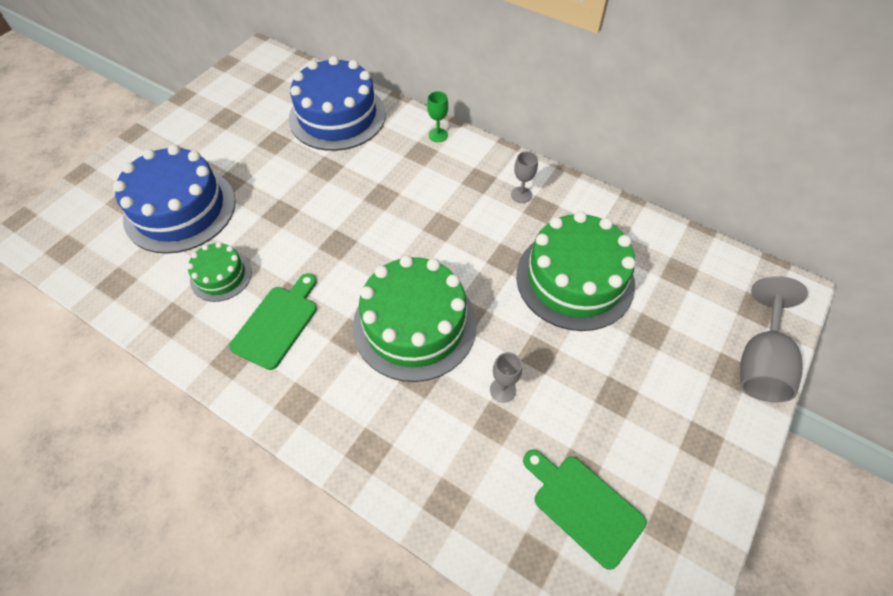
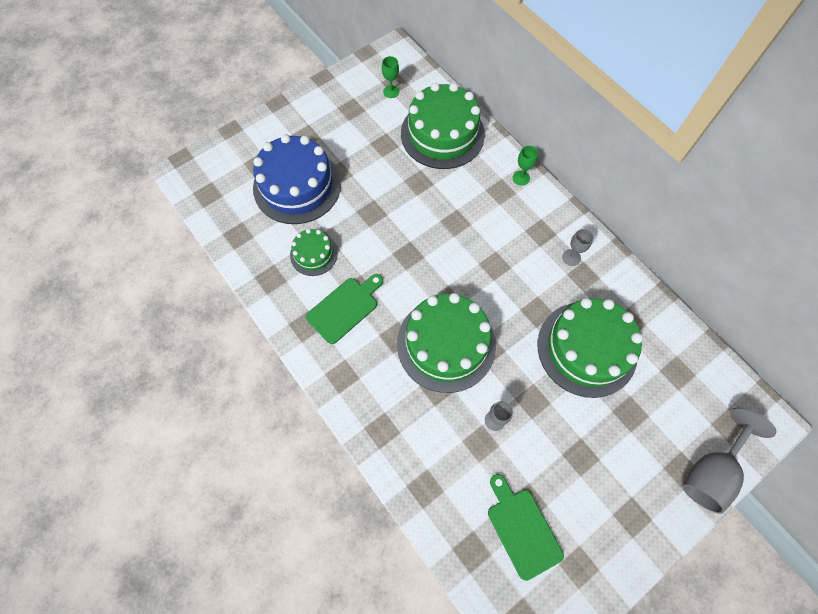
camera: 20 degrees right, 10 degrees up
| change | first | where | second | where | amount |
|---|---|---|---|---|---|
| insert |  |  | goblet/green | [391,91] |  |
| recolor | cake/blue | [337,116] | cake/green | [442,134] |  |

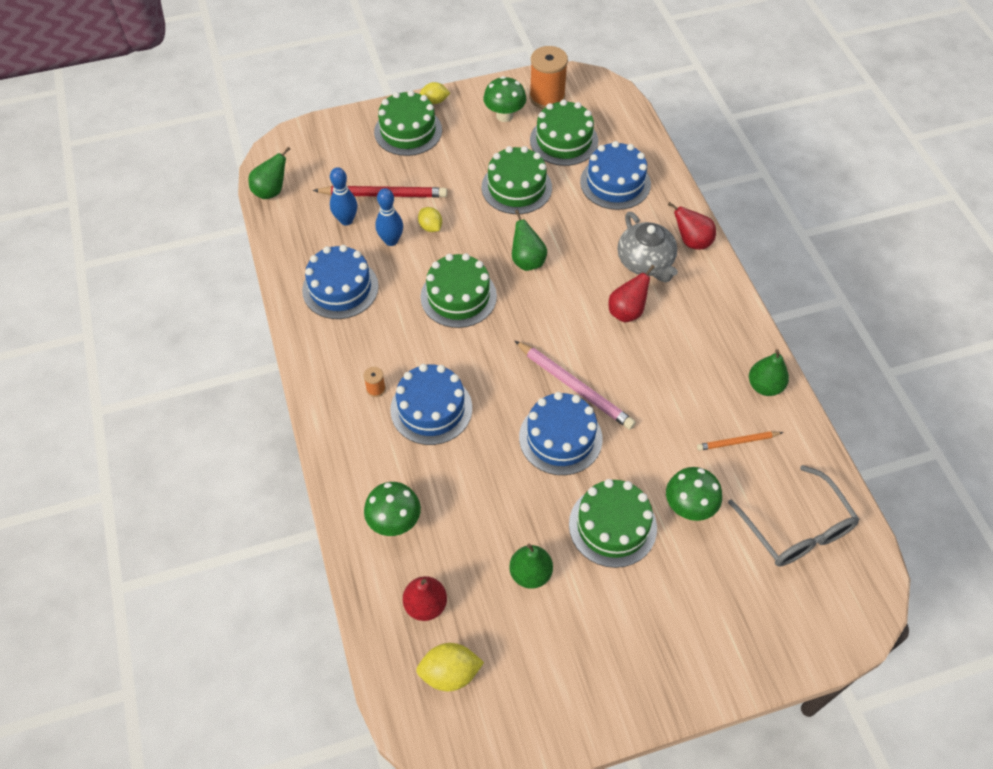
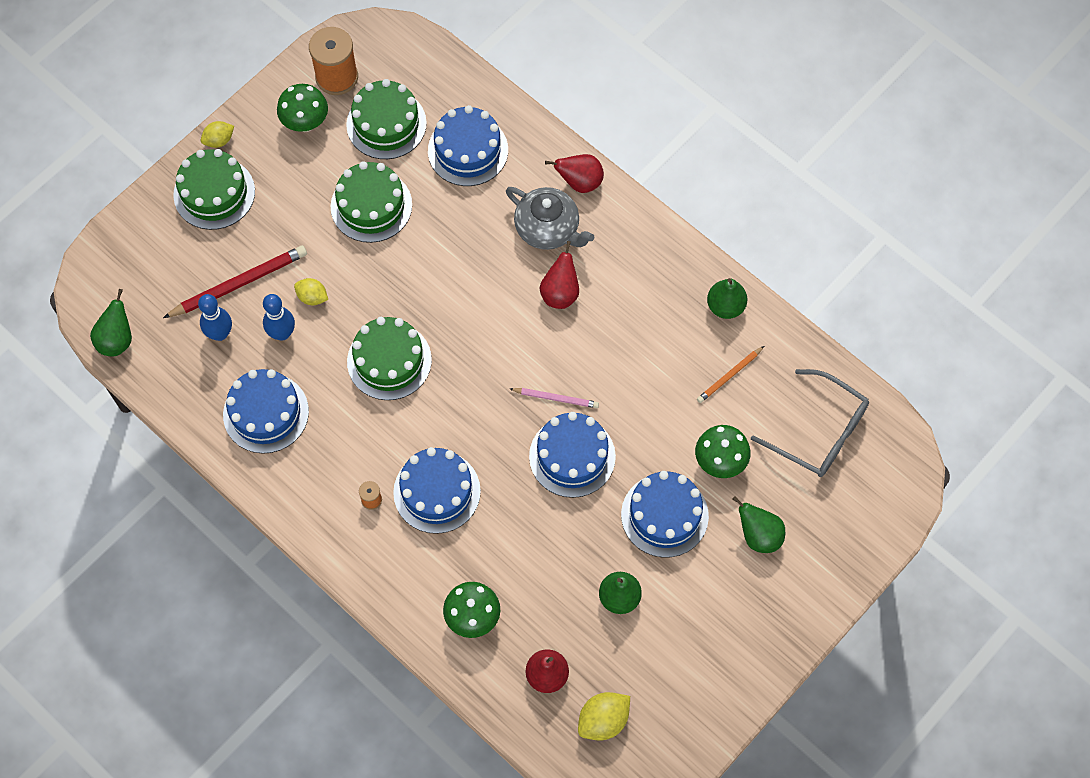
camera: 30 degrees left, 10 degrees up
| change | first | where | second | where | amount |
|---|---|---|---|---|---|
| move | pear/green | [527,261] |  | [759,535] |  |
| recolor | cake/green | [612,526] | cake/blue | [664,515] |  |
| resize | pencil/pink | [574,387] |  | [556,398] | x0.57 |

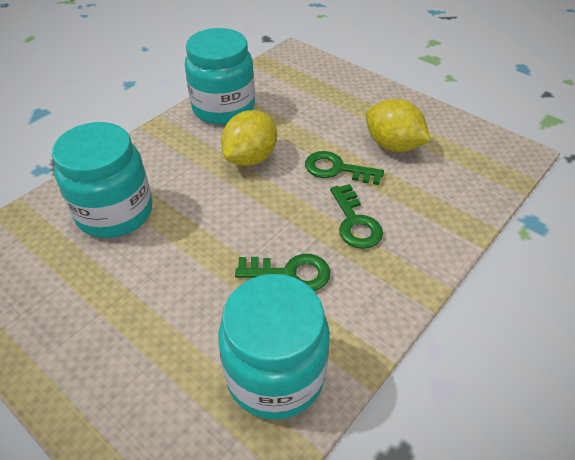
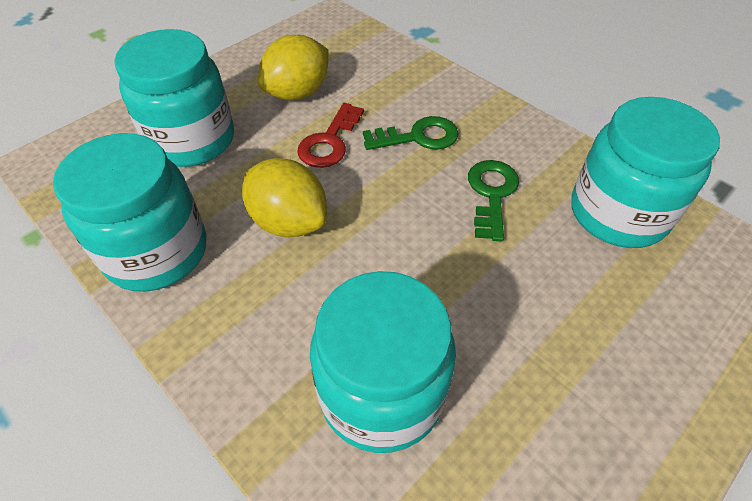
camera: 85 degrees left, 5 degrees up
| change | first | where | second | where | amount |
|---|---|---|---|---|---|
| insert |  |  | jar/turquoise | [192,140] |  |
| recolor | key/green | [337,169] | key/red | [329,142] |  |

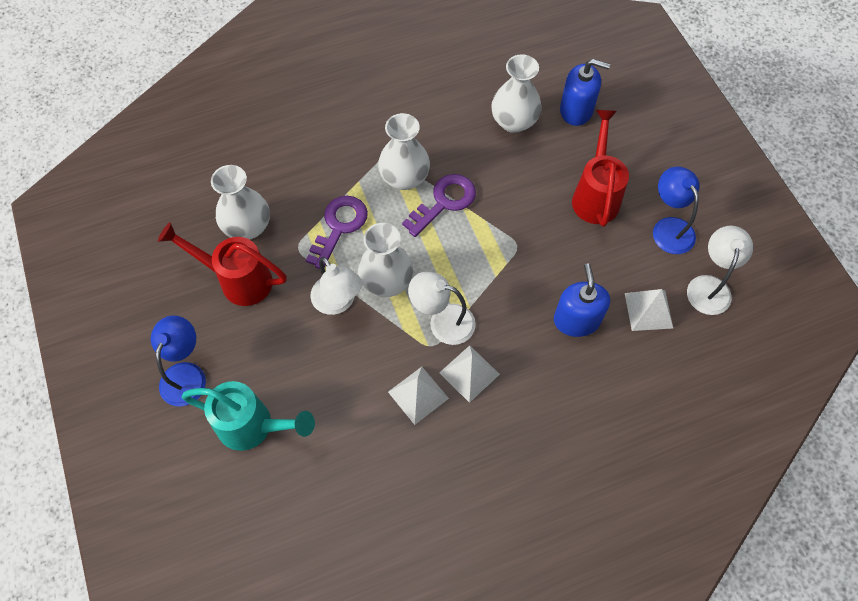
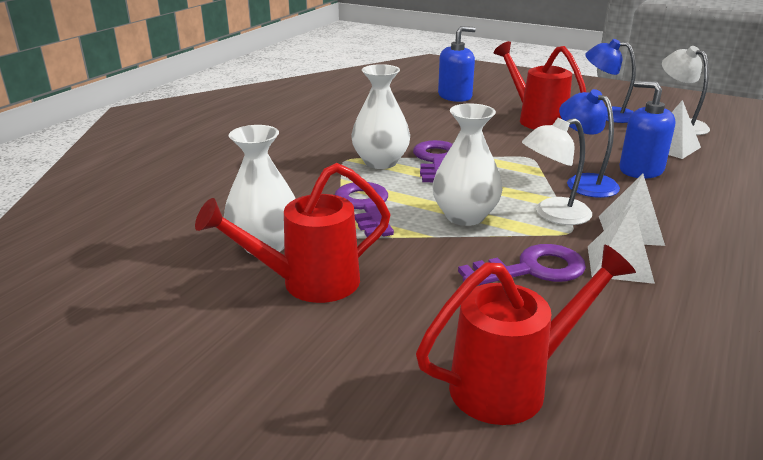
camera: 40 degrees left, 35 degrees down
| change | first | where | second | where | amount |
|---|---|---|---|---|---|
| delete | lamp/white | [338,302] |  |  |  |
| delete | vase/white | [514,122] |  |  |  |
| insert |  |  | key/purple | [532,269] |  |
| move | lamp/blue | [186,374] |  | [584,182] |  |
| recolor | watering can/turquoise | [254,427] | watering can/red | [513,384] |  |

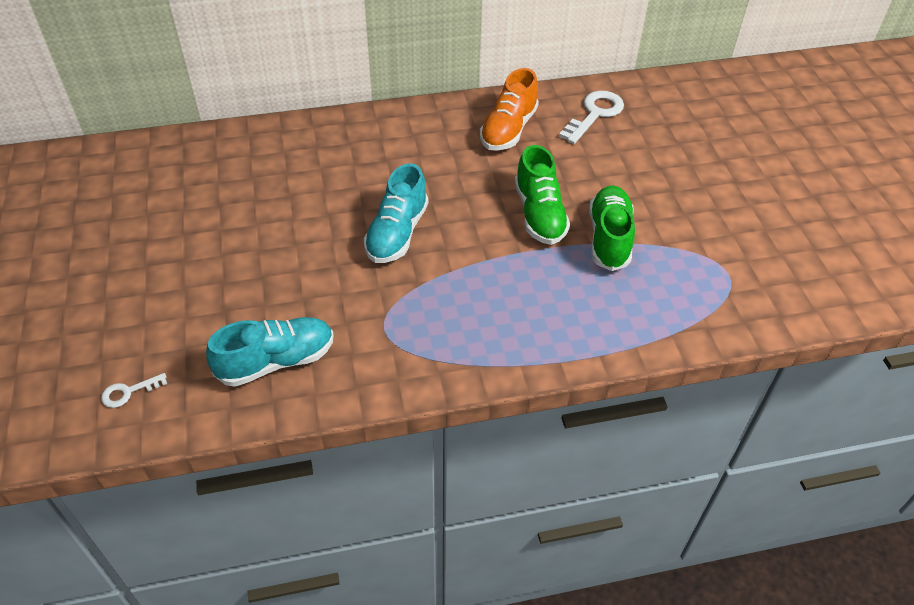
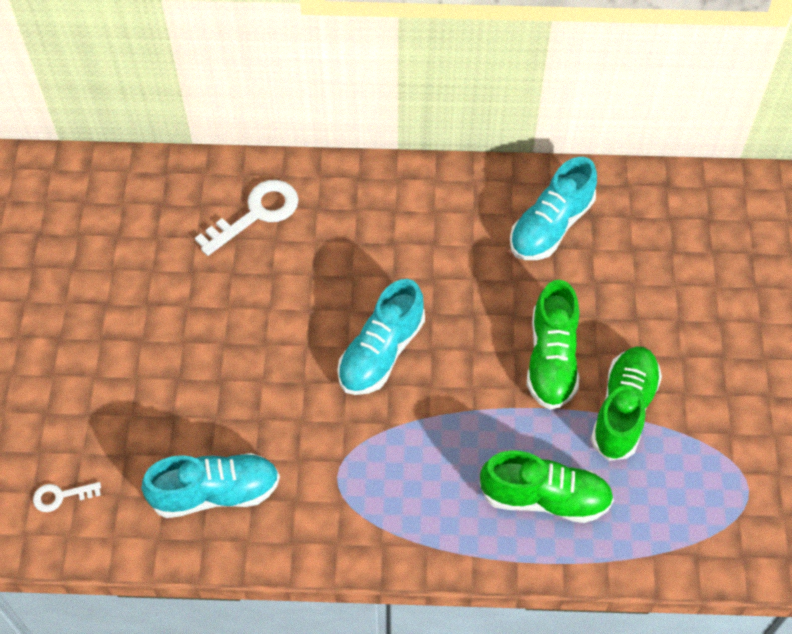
camera: 15 degrees right, 10 degrees up
| change | first | where | second | where | amount |
|---|---|---|---|---|---|
| insert |  |  | shoe/green | [545,497] |  |
| move | key/white | [594,114] |  | [256,214] |  |
| recolor | shoe/orange | [508,130] | shoe/turquoise | [551,226] |  |

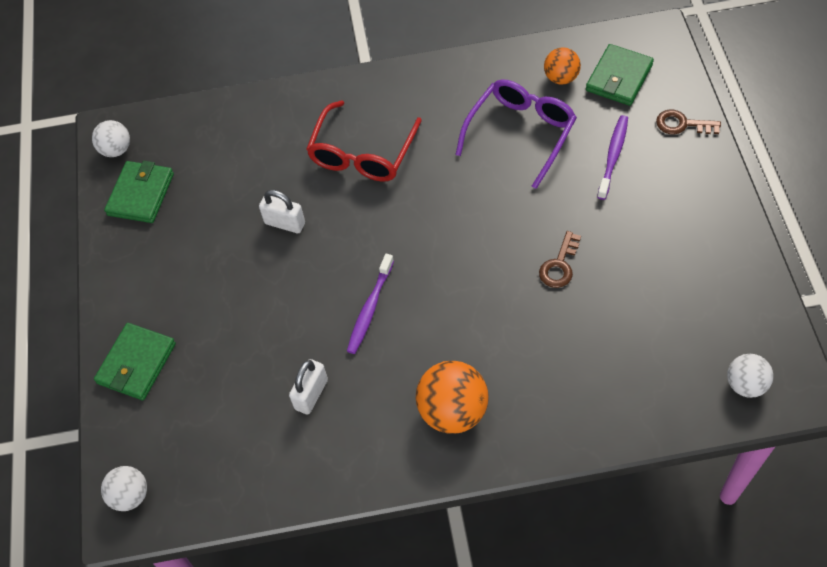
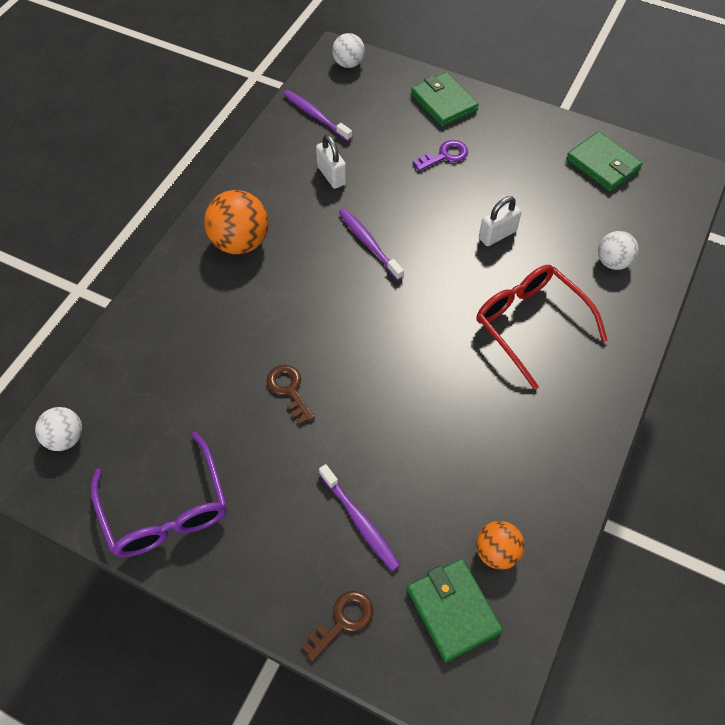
camera: 120 degrees right, 0 degrees up
| change | first | where | second | where | amount |
|---|---|---|---|---|---|
| insert |  |  | toothbrush/purple | [315,116] |  |
| insert |  |  | key/purple | [444,155] |  |
| move | ball/white | [116,150] |  | [612,262] |  |
| move | glasses/purple | [521,133] |  | [166,510] |  |

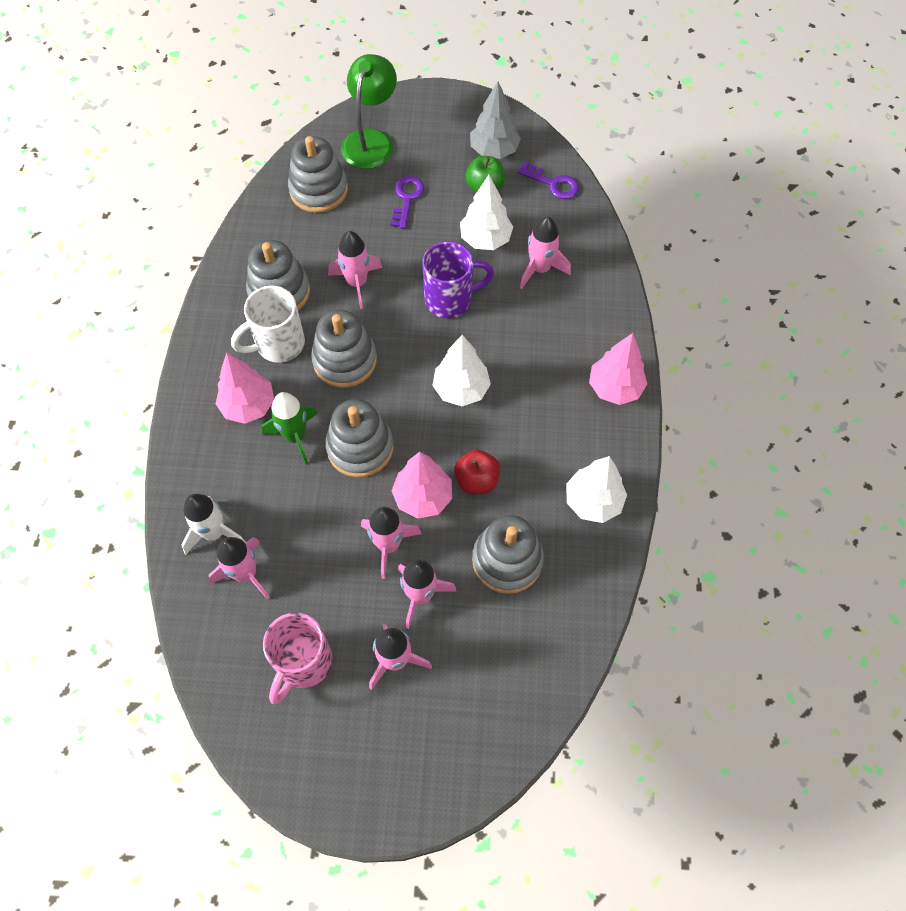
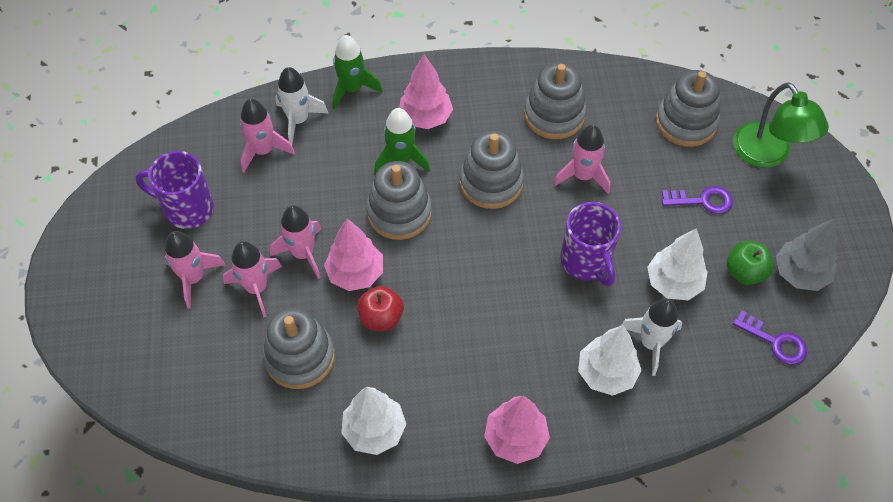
camera: 80 degrees right, 5 degrees down
| change | first | where | second | where | amount |
|---|---|---|---|---|---|
| delete | mug/white | [278,344] |  |  |  |
| insert |  |  | rocket/green | [352,89] |  |
| move | tree/white | [461,389] |  | [606,373] |  |
| recolor | mug/pink | [303,663] | mug/purple | [187,208] |  |
| recolor | rocket/pink | [540,269] | rocket/white | [651,343] |  |
| rotate | lamp/green | [371,140] |  | [767,155] | 60 degrees clockwise |
| rotate | key/purple | [553,184] |  | [775,341] | 75 degrees counterclockwise |

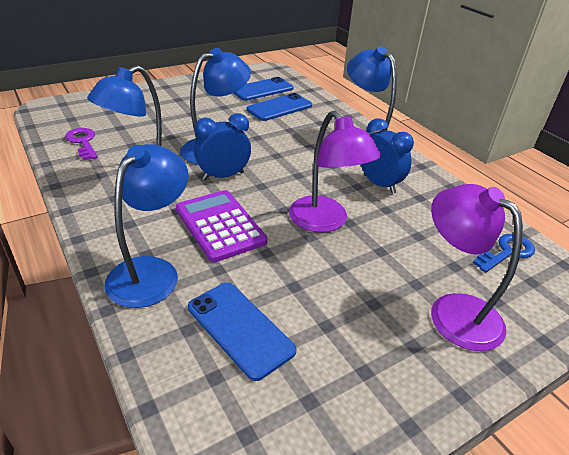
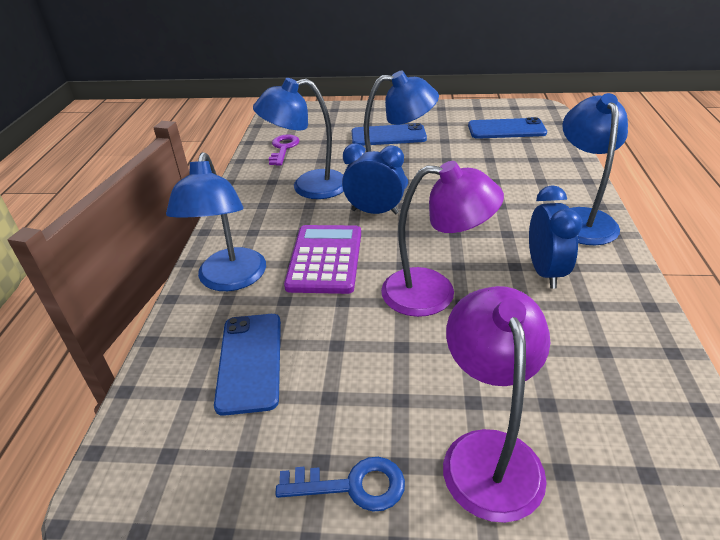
camera: 40 degrees right, 0 degrees up
| change | first | where | second | where | amount |
|---|---|---|---|---|---|
| move | phone/blue | [279,107] |  | [388,136] |  |
| move | key/blue | [507,252] |  | [352,485] |  |
| rotate | lamp/blue | [151,271] |  | [230,280] | 120 degrees clockwise |
| rotate | lamp/purple | [325,222] |  | [434,292] | 90 degrees counterclockwise |

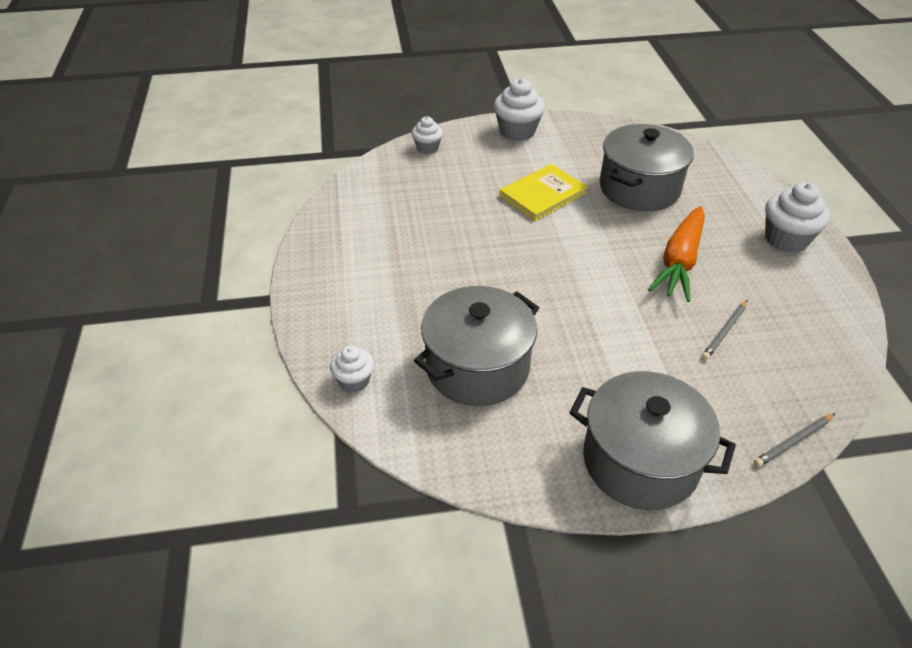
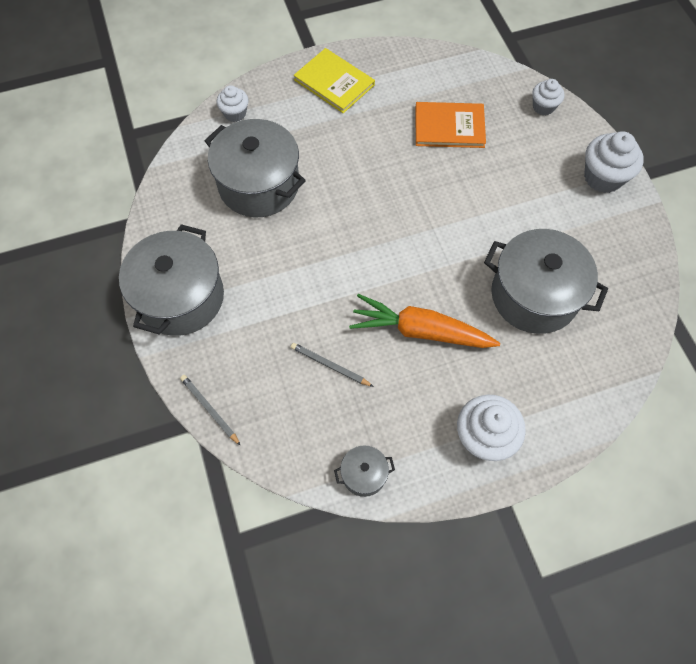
camera: 80 degrees right, 20 degrees up
| change | first | where | second | where | amount |
|---|---|---|---|---|---|
| insert |  |  | pot/grey | [364,474] |  |
| insert |  |  | book/orange | [449,127] |  |
| move | book/yellow | [543,194] |  | [334,82] |  |

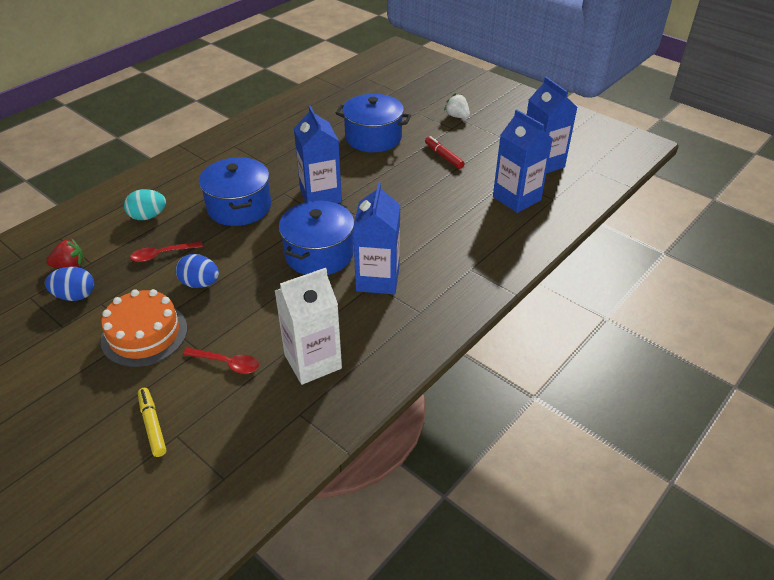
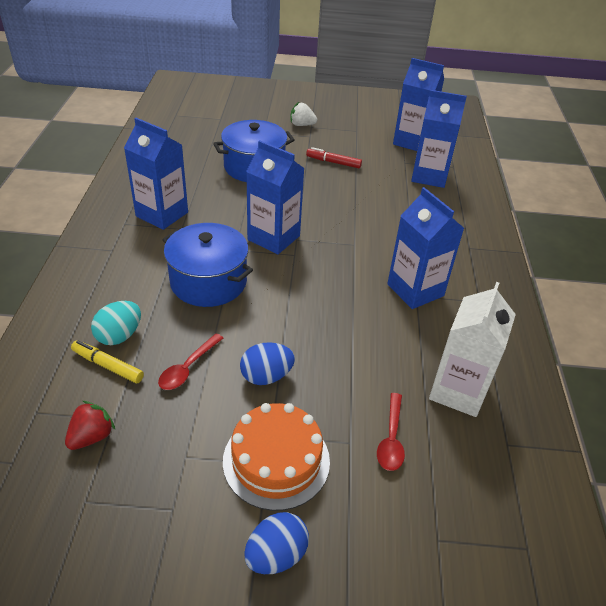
camera: 40 degrees left, 0 degrees up
| change | first | where | second | where | amount |
|---|---|---|---|---|---|
| delete | pot/blue | [319,254] |  |  |  |
| insert |  |  | carton/blue | [162,214] |  |
| move | egg/blue | [75,296] |  | [276,555] |  |
| move | marker/yellow | [152,425] |  | [108,366] |  |
| rotate | spoon/red | [227,363] |  | [391,439] | 120 degrees clockwise |

